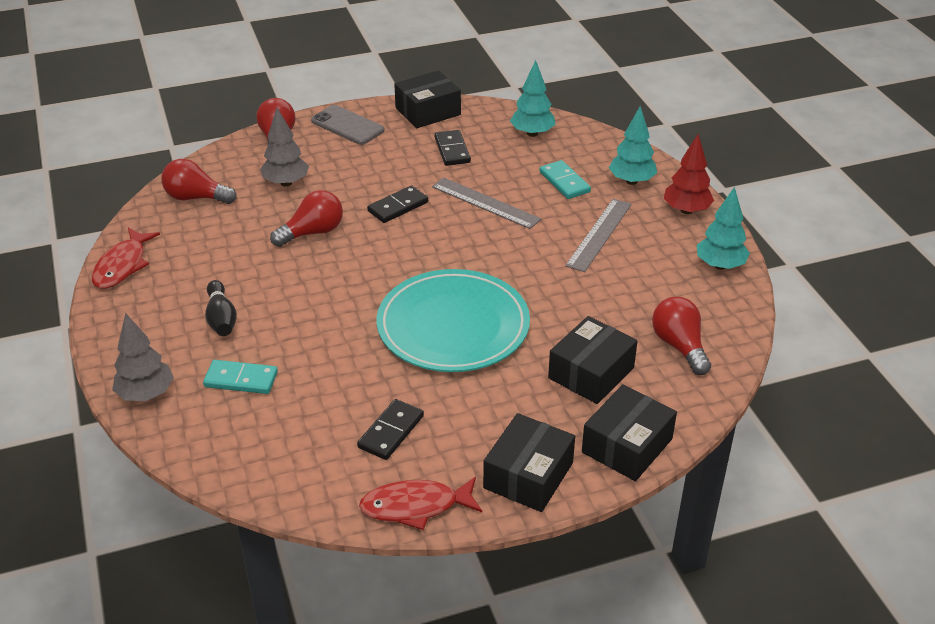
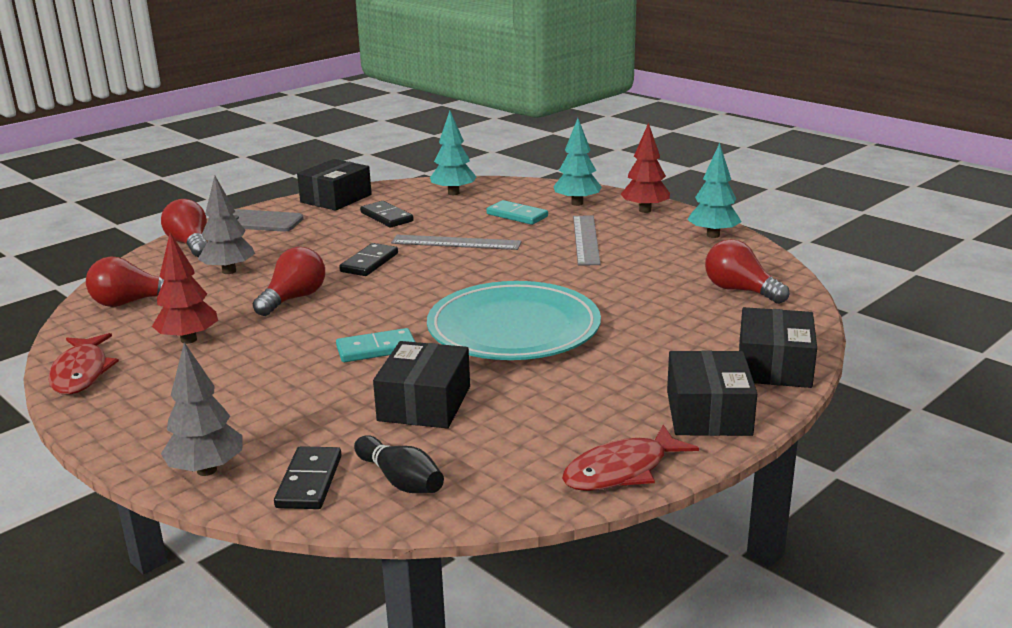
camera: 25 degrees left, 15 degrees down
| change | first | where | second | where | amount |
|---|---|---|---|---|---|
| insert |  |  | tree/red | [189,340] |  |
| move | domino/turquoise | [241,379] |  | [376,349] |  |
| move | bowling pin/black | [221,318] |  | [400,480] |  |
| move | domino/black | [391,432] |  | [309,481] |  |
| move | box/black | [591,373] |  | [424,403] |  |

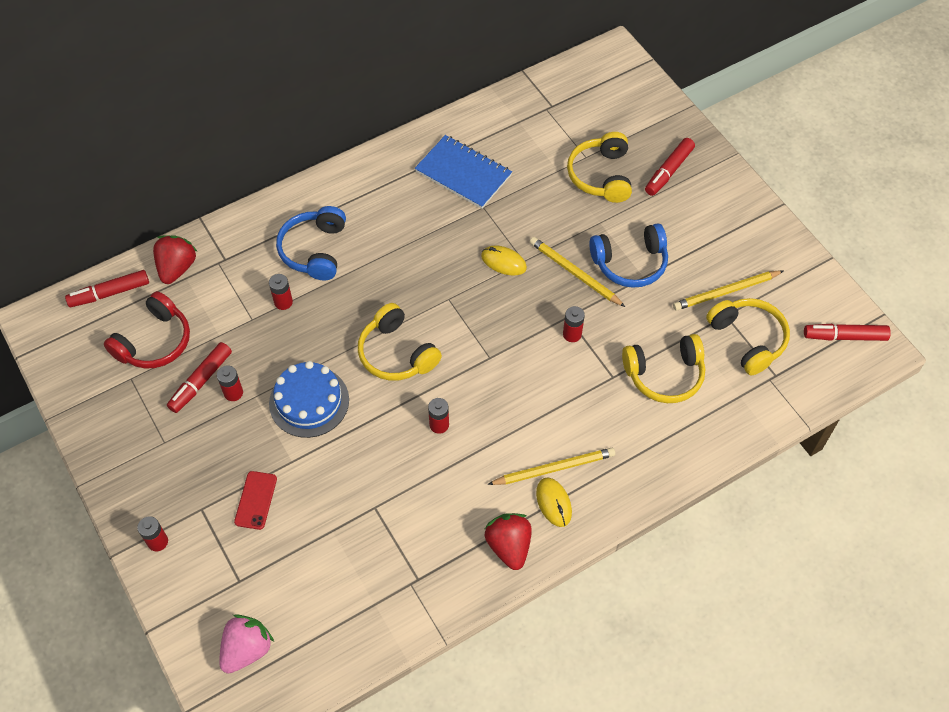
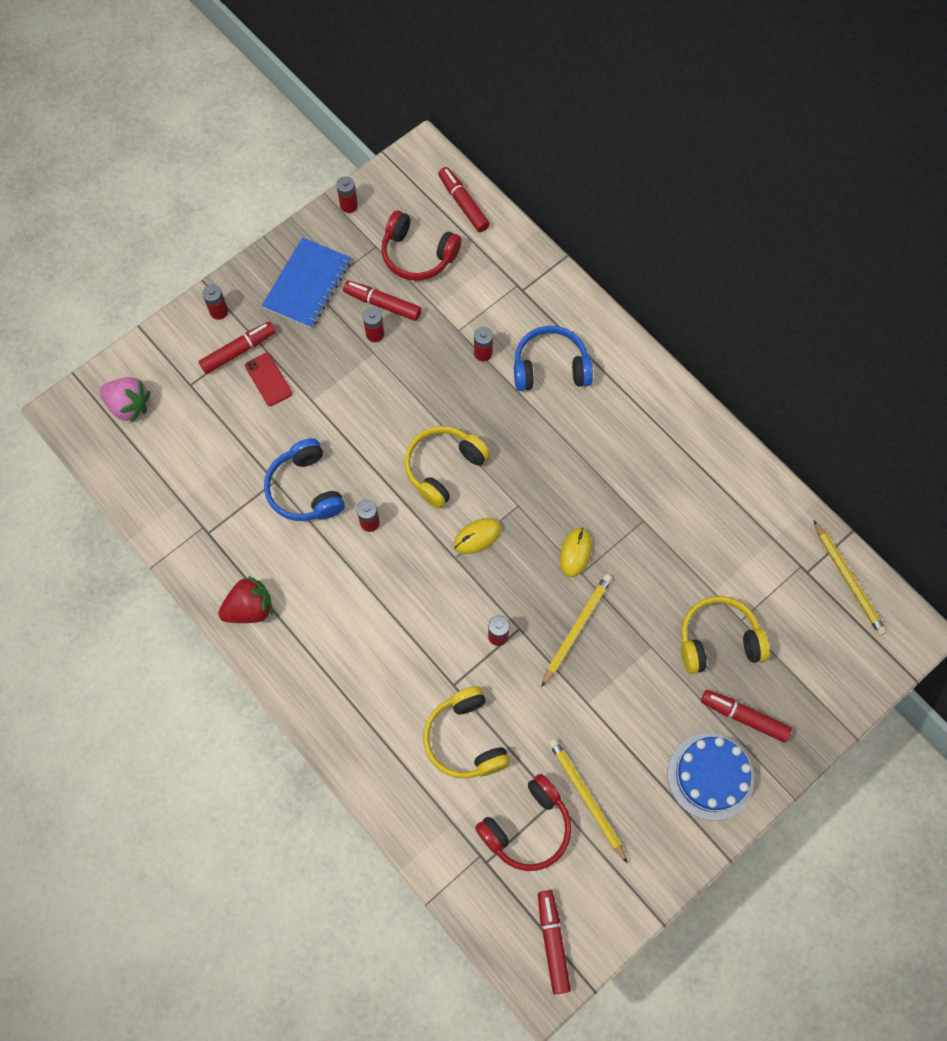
camera: 80 degrees right, 10 degrees up
| change | first | where | second | where | amount |
|---|---|---|---|---|---|
| delete | strawberry/red | [177,268] |  |  |  |
| insert |  |  | marker/red | [238,351] |  |
| insert |  |  | battery/red | [349,205] |  |
| move | cake/blue | [309,401] |  | [710,776] |  |
| move | notebook/blue | [463,173] |  | [307,285] |  |
| move | pencil/yellow | [554,468] |  | [848,580] |  |
| move | mouse/yellow | [553,503] |  | [477,536] |  |
| move | headphones/blue | [630,263] |  | [305,489] |  |
| recolor | headphones/yellow | [748,339] | headphones/red | [527,827] |  |
| rotate | phone/red | [256,500] |  | [268,379] | 60 degrees clockwise |

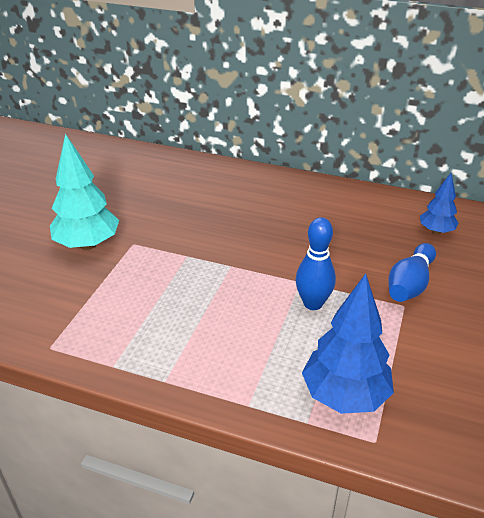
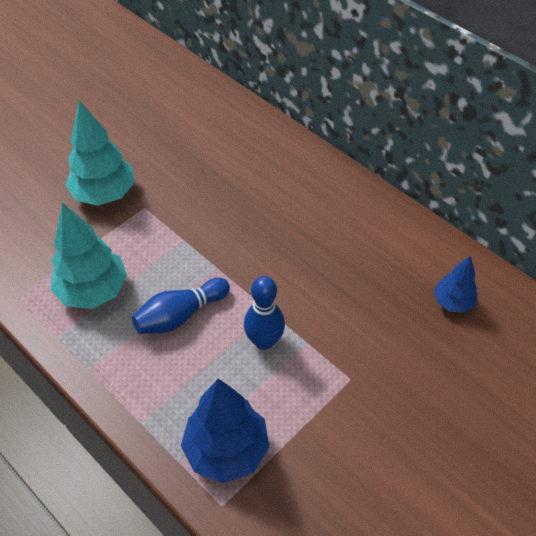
camera: 25 degrees right, 15 degrees up
| change | first | where | second | where | amount |
|---|---|---|---|---|---|
| insert |  |  | tree/turquoise | [93,291] |  |
| move | bowling pin/blue | [410,284] |  | [180,315] |  |

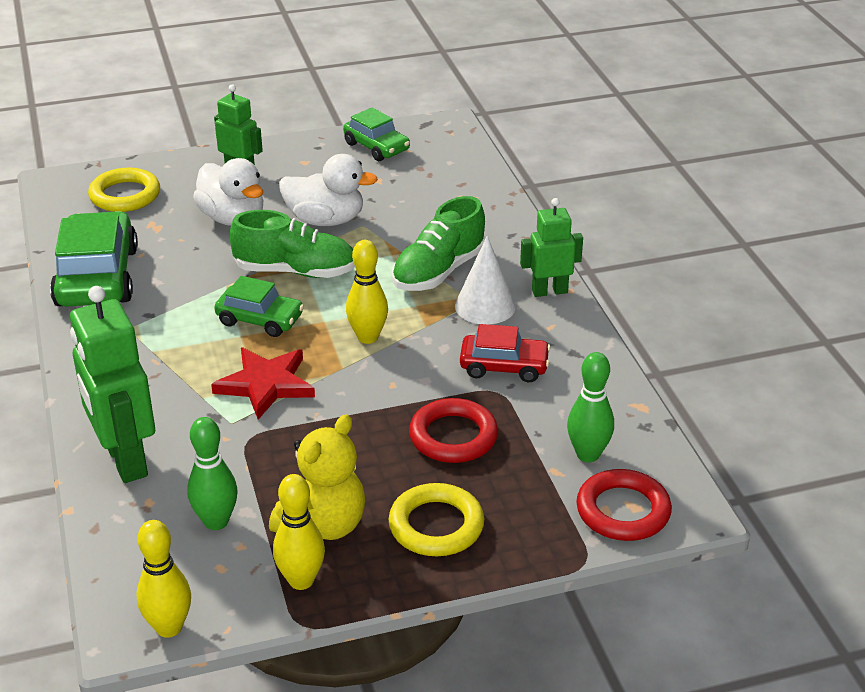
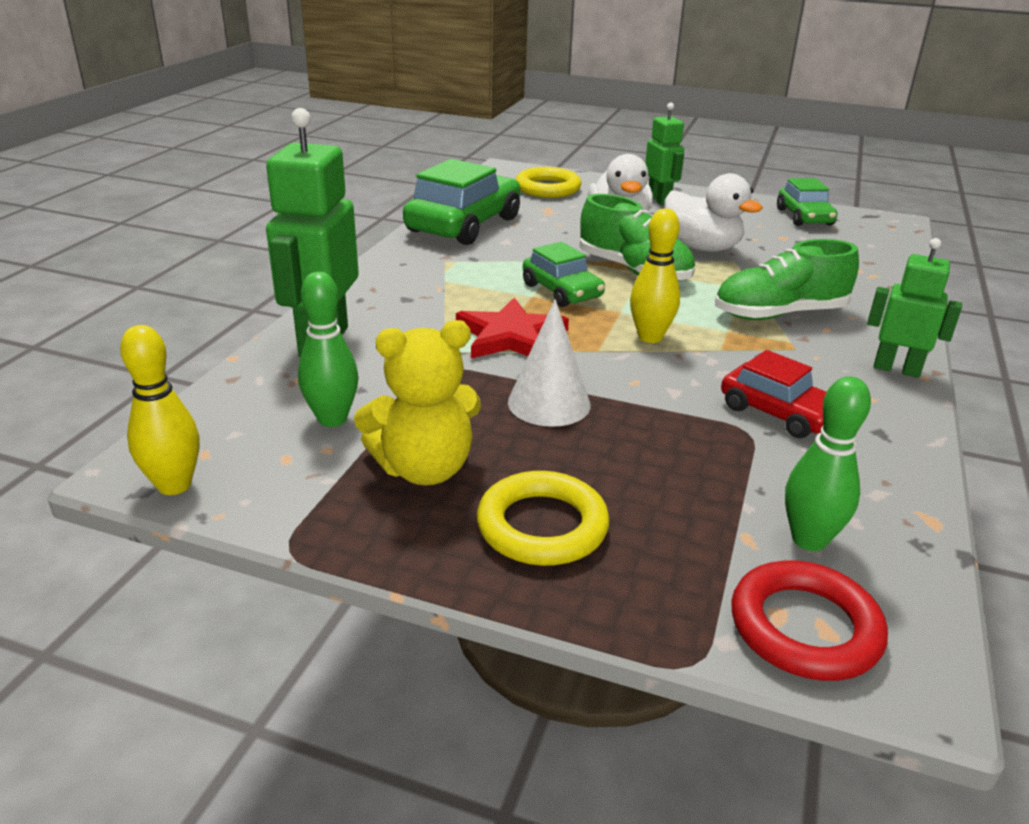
camera: 35 degrees right, 5 degrees down
| change | first | where | second | where | amount |
|---|---|---|---|---|---|
| delete | bowling pin/yellow | [301,580] |  |  |  |
| delete | ring/red | [453,436] |  |  |  |
| move | cone/white | [485,306] |  | [549,403] |  |

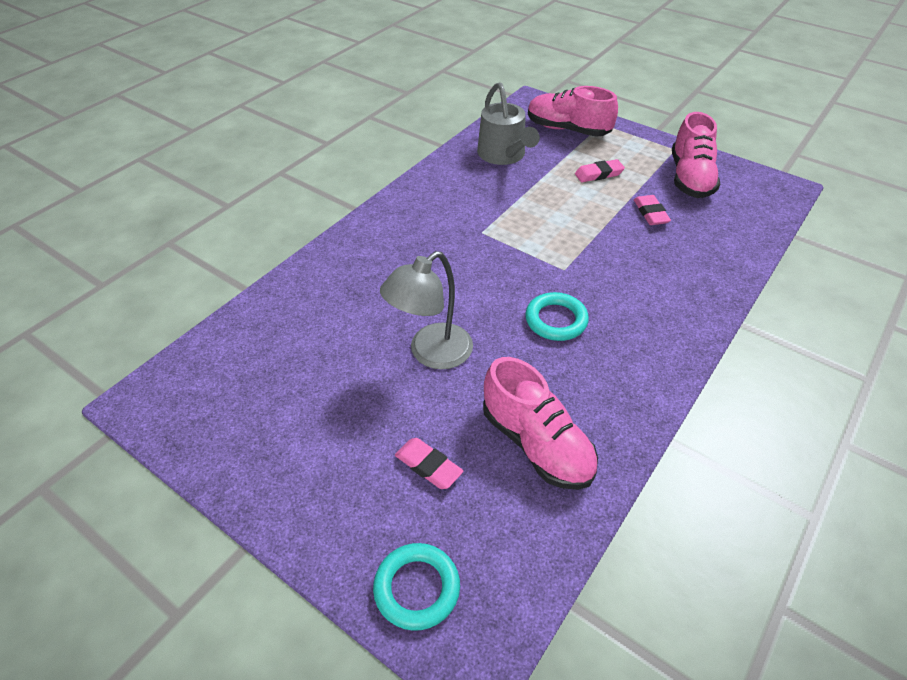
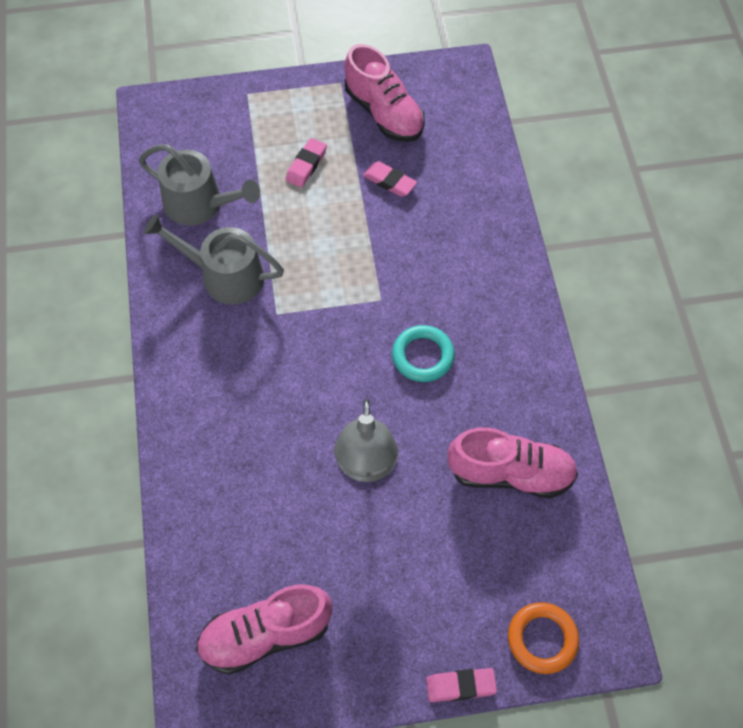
camera: 45 degrees left, 15 degrees up
| change | first | where | second | where | amount |
|---|---|---|---|---|---|
| insert |  |  | watering can/grey | [225,276] |  |
| move | eraser/pink | [428,466] |  | [460,686] |  |
| move | shoe/pink | [568,129] |  | [265,634] |  |
| recolor | ring/turquoise | [417,588] | ring/orange | [542,639] |  |

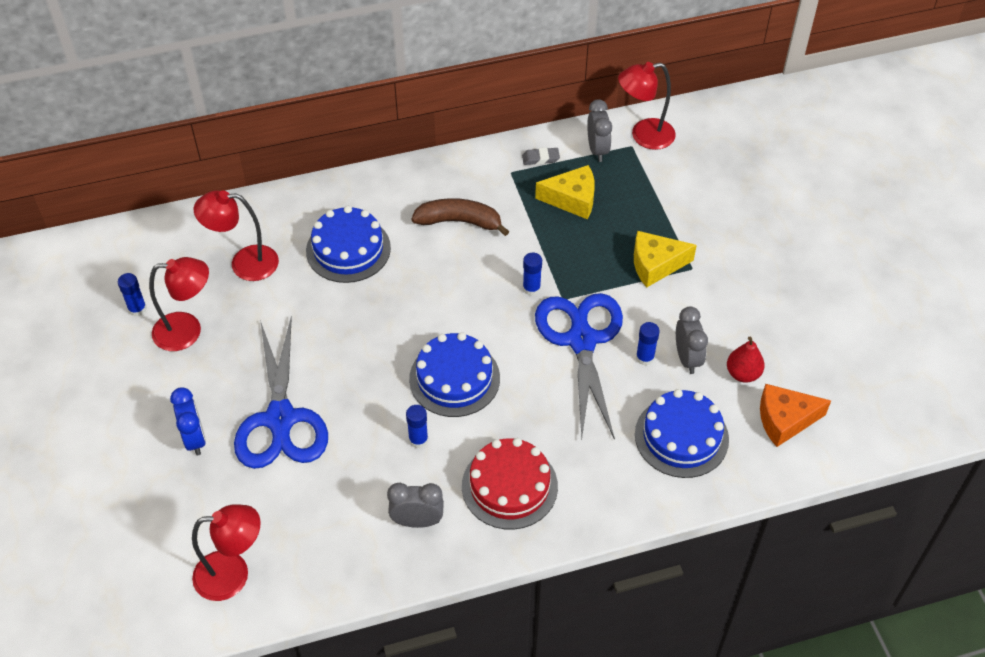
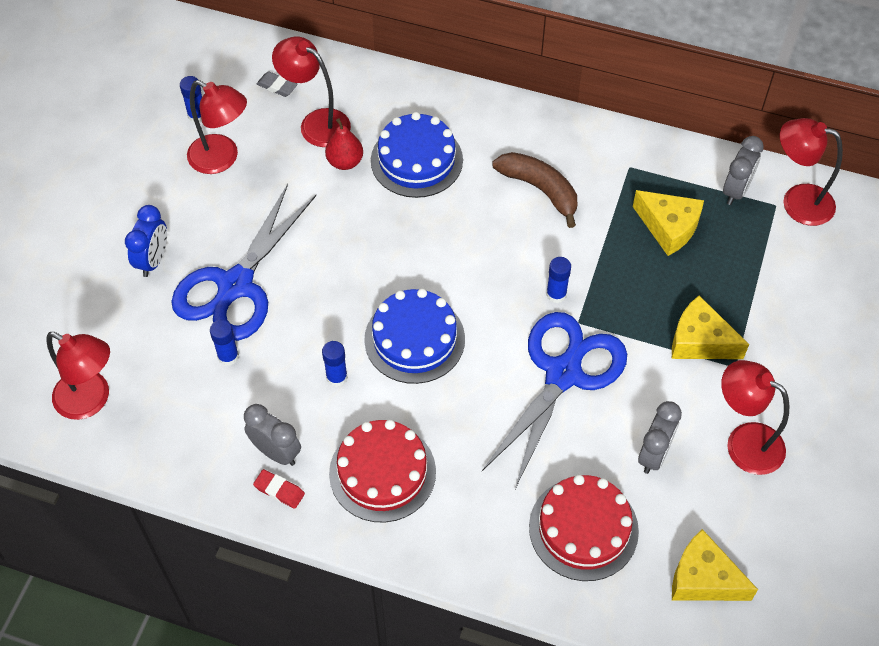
camera: 35 degrees right, 5 degrees up
| change | first | where | second | where | amount |
|---|---|---|---|---|---|
| insert |  |  | eraser/red | [279,490] |  |
| insert |  |  | lamp/red | [744,442] |  |
| move | eraser/grey | [540,158] |  | [277,86] |  |
| move | glue stick/blue | [645,358] |  | [228,356] |  |
| move | pear/red | [743,374] |  | [345,162] |  |
| recolor | cake/blue | [681,436] | cake/red | [583,528] |  |
| recolor | cheese/orange | [784,420] | cheese/yellow | [703,578] |  |

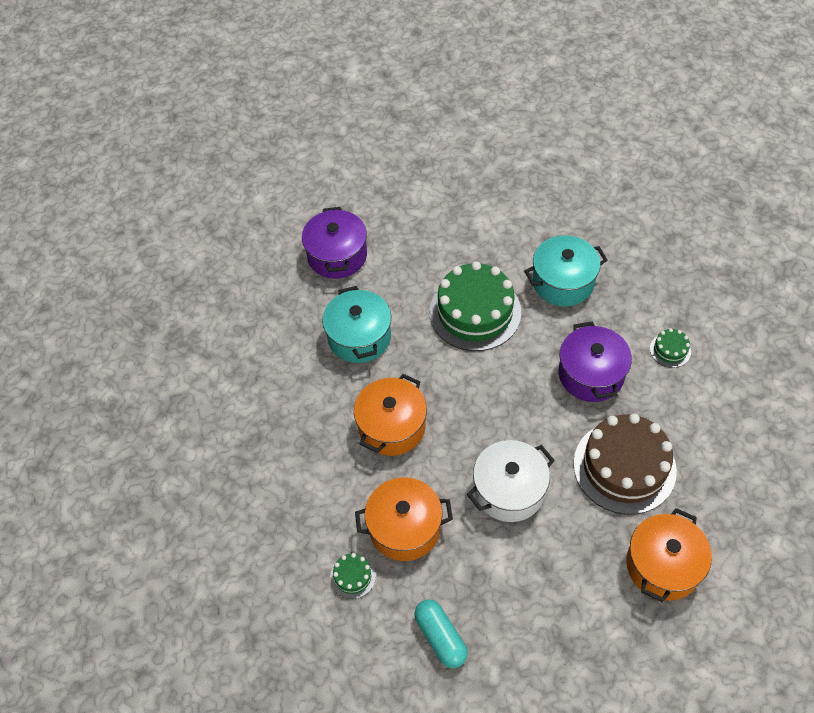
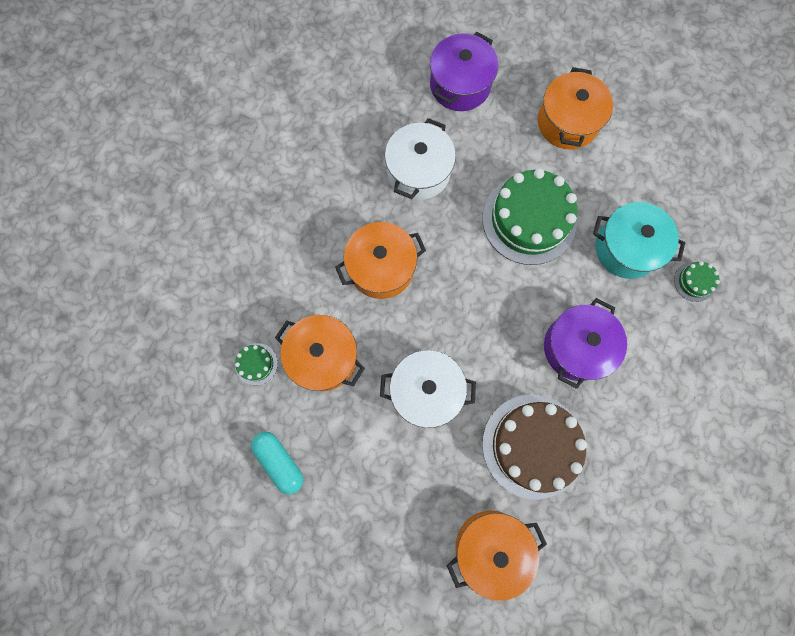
camera: 35 degrees right, 20 degrees up
| change | first | where | second | where | amount |
|---|---|---|---|---|---|
| insert |  |  | pot/orange | [567,122] |  |
| move | cake/green | [670,350] |  | [694,281] |  |
| recolor | pot/turquoise | [359,337] | pot/white | [419,171] |  |
| rotate | capsule/turquoise | [440,637] |  | [279,462] | 45 degrees counterclockwise |

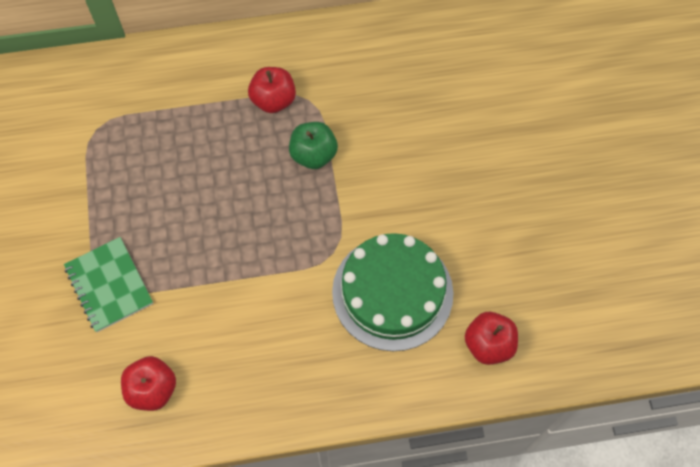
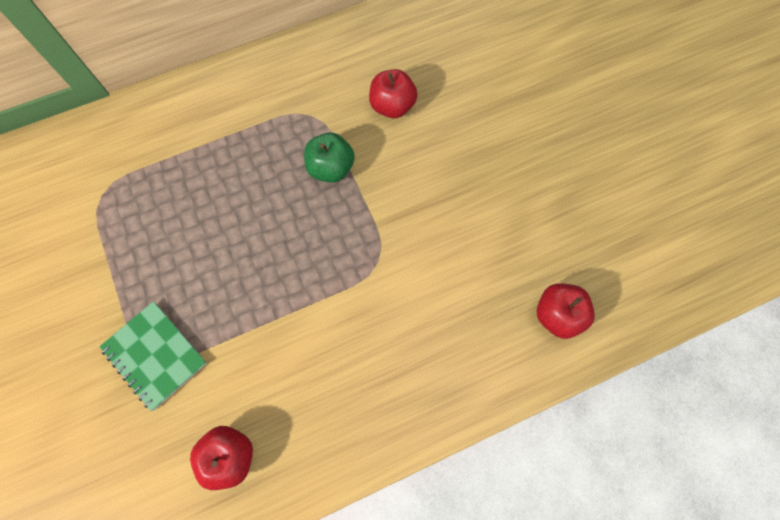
camera: 15 degrees left, 5 degrees up
| change | first | where | second | where | amount |
|---|---|---|---|---|---|
| delete | cake/green | [392,292] |  |  |  |
| move | apple/red | [273,100] |  | [392,106] |  |

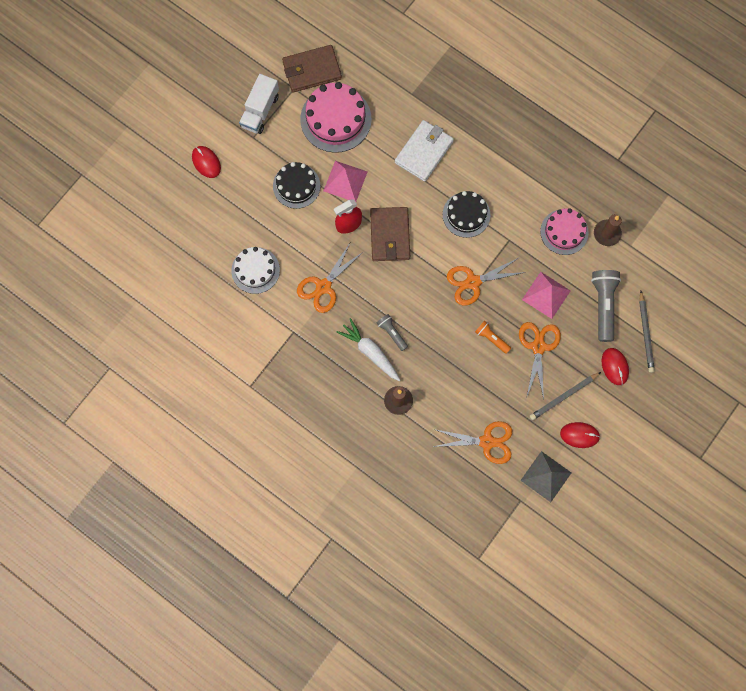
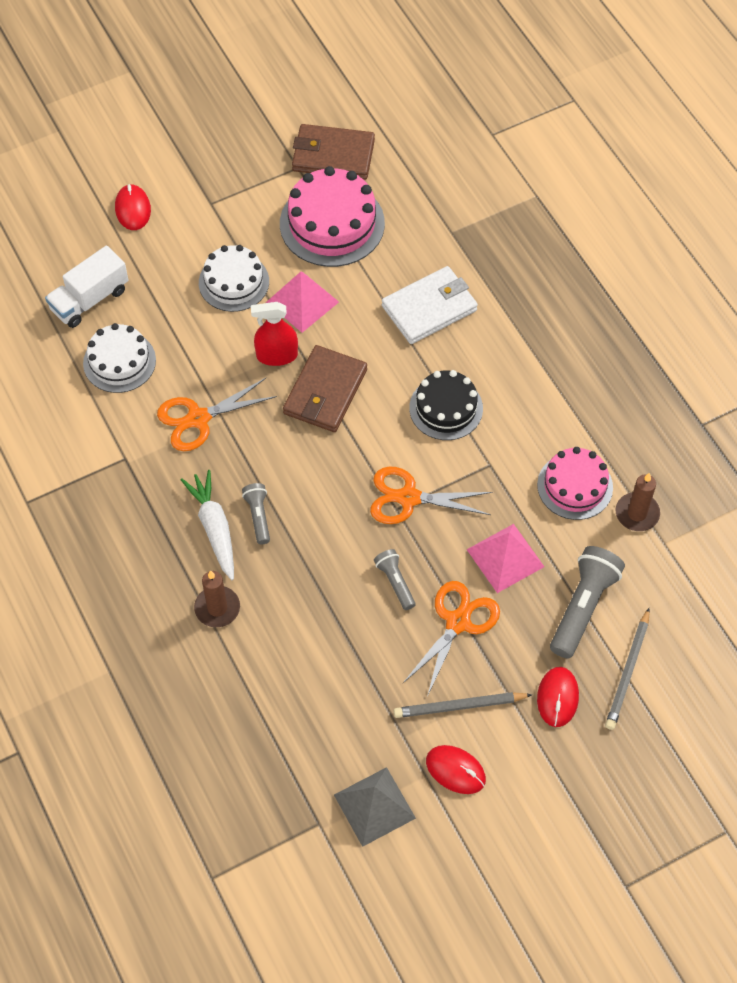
camera: 25 degrees right, 15 degrees down
| change | first | where | second | where | amount |
|---|---|---|---|---|---|
| delete | scissors/orange | [487,441] |  |  |  |
| move | truck/white | [260,111] |  | [89,299] |  |
| recolor | cake/black | [296,186] | cake/white | [234,282] |  |
| recolor | flashlight/orange | [491,338] | flashlight/grey | [395,582] |  |

